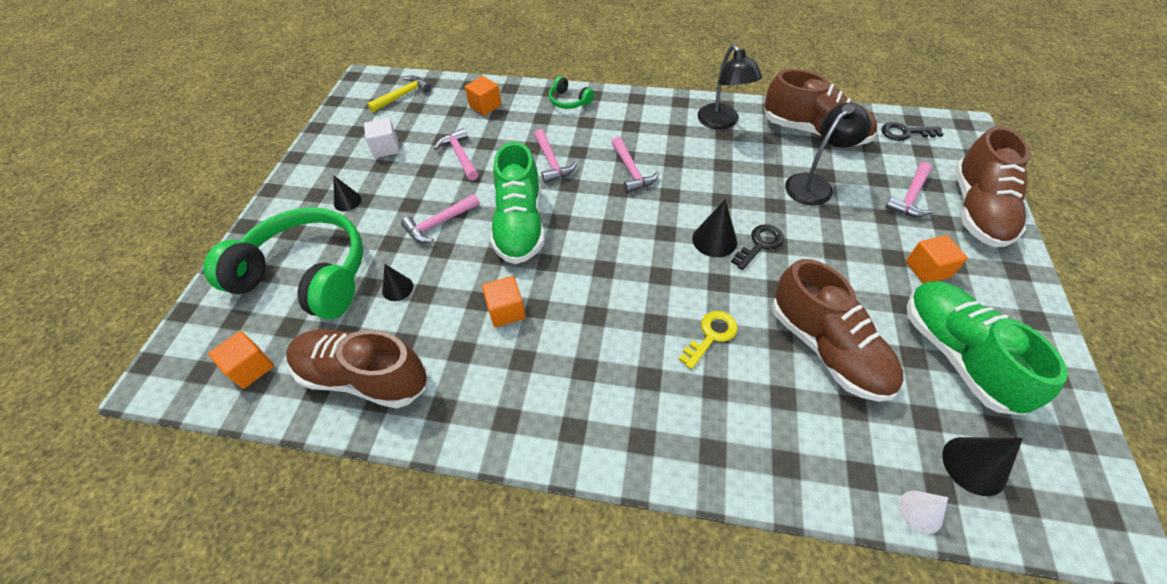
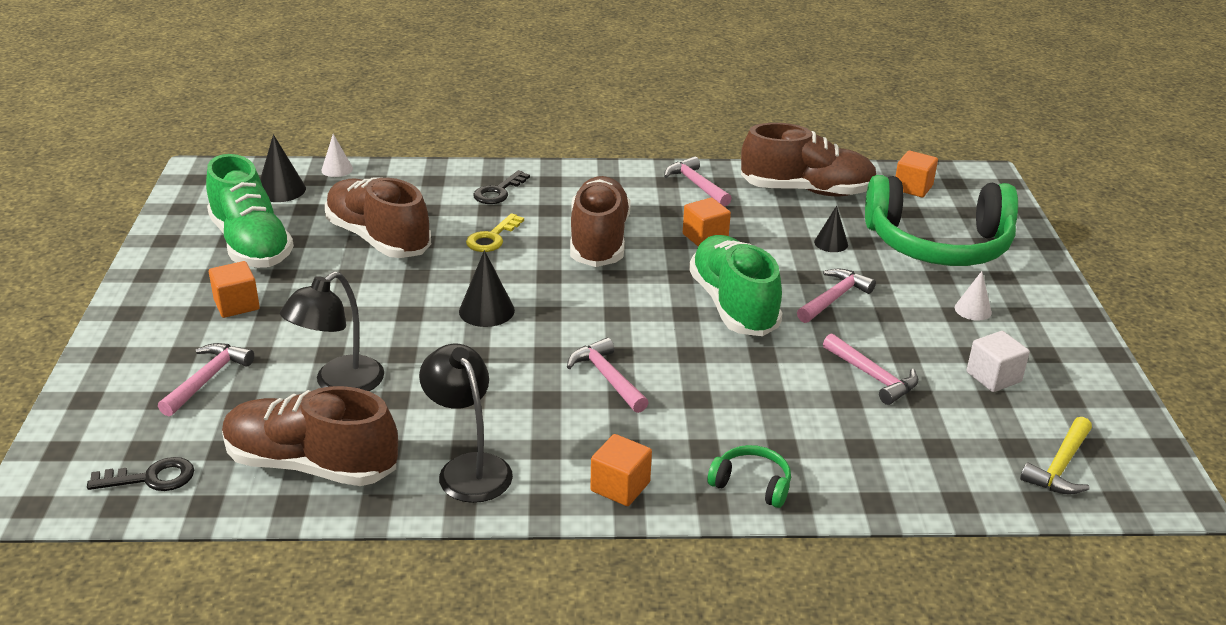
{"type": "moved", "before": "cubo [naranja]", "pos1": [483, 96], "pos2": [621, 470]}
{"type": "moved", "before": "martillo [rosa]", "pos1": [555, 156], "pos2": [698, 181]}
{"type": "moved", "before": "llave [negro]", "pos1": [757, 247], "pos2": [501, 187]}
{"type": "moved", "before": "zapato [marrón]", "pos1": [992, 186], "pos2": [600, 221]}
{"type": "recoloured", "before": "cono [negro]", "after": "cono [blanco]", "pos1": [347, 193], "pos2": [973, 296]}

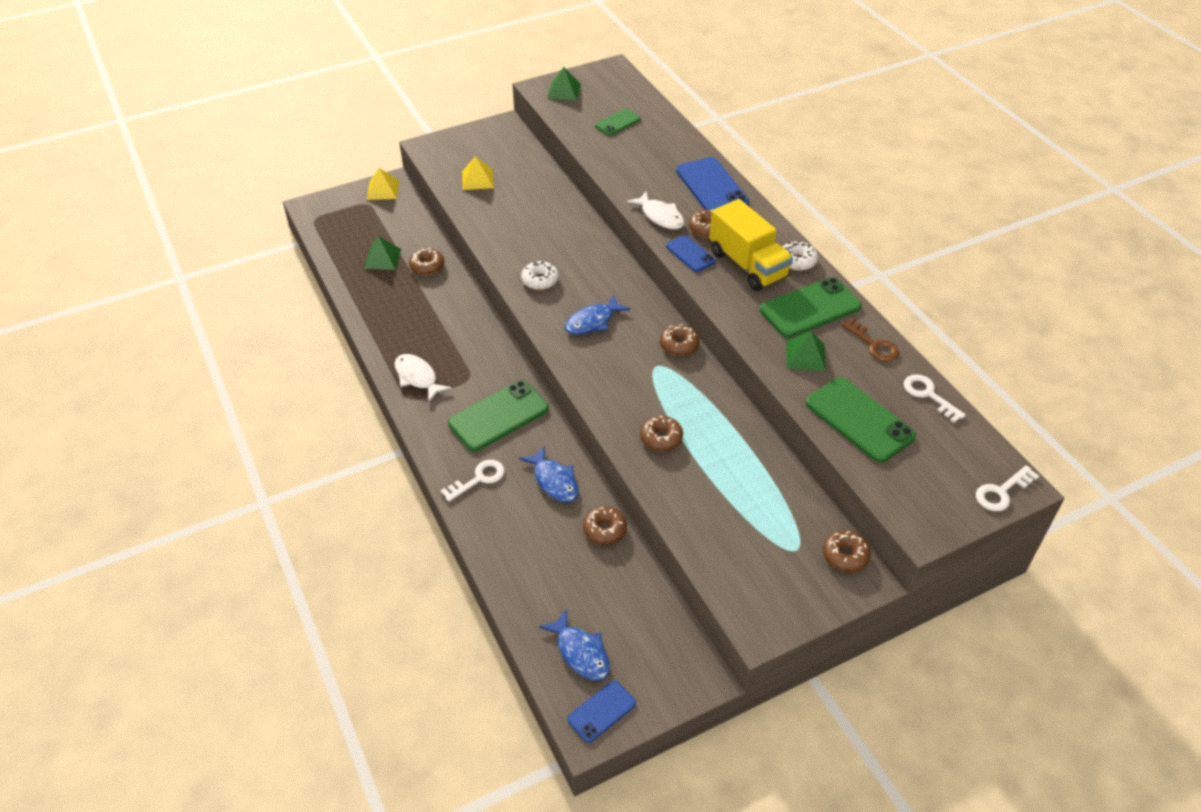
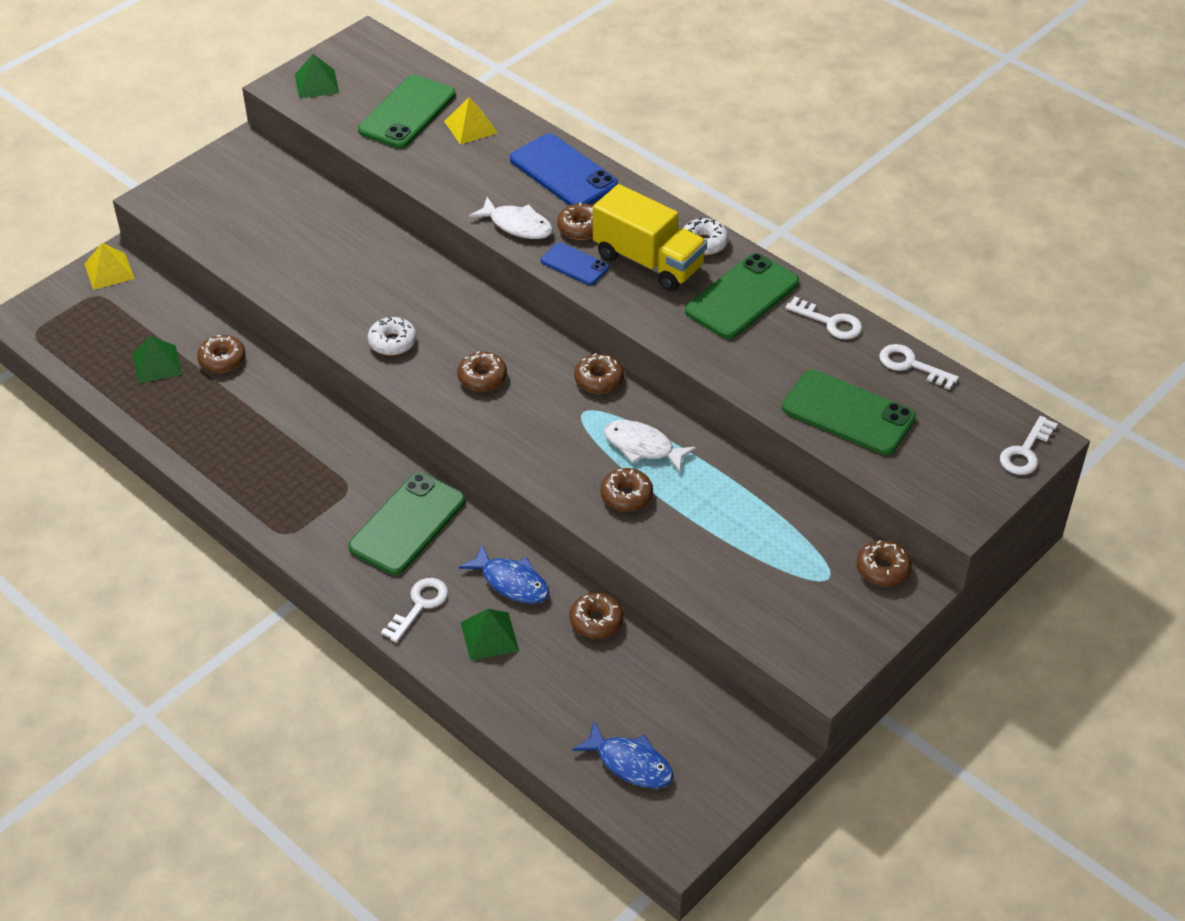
{"type": "removed", "before": "móvil [azul]", "pos1": [601, 711]}
{"type": "moved", "before": "pez [blanco]", "pos1": [423, 378], "pos2": [650, 446]}
{"type": "moved", "before": "pirámide [amarillo]", "pos1": [478, 173], "pos2": [471, 120]}
{"type": "moved", "before": "pirámide [verde]", "pos1": [806, 351], "pos2": [489, 635]}
{"type": "replaced", "before": "pez [azul]", "after": "rosquilla [marrón]", "pos1": [597, 315], "pos2": [482, 371]}
{"type": "recoloured", "before": "llave [marrón]", "after": "llave [blanco]", "pos1": [870, 340], "pos2": [823, 317]}
{"type": "resized", "before": "móvil [verde]", "pos1": [618, 122], "pos2": [407, 111], "scale": 1.77}

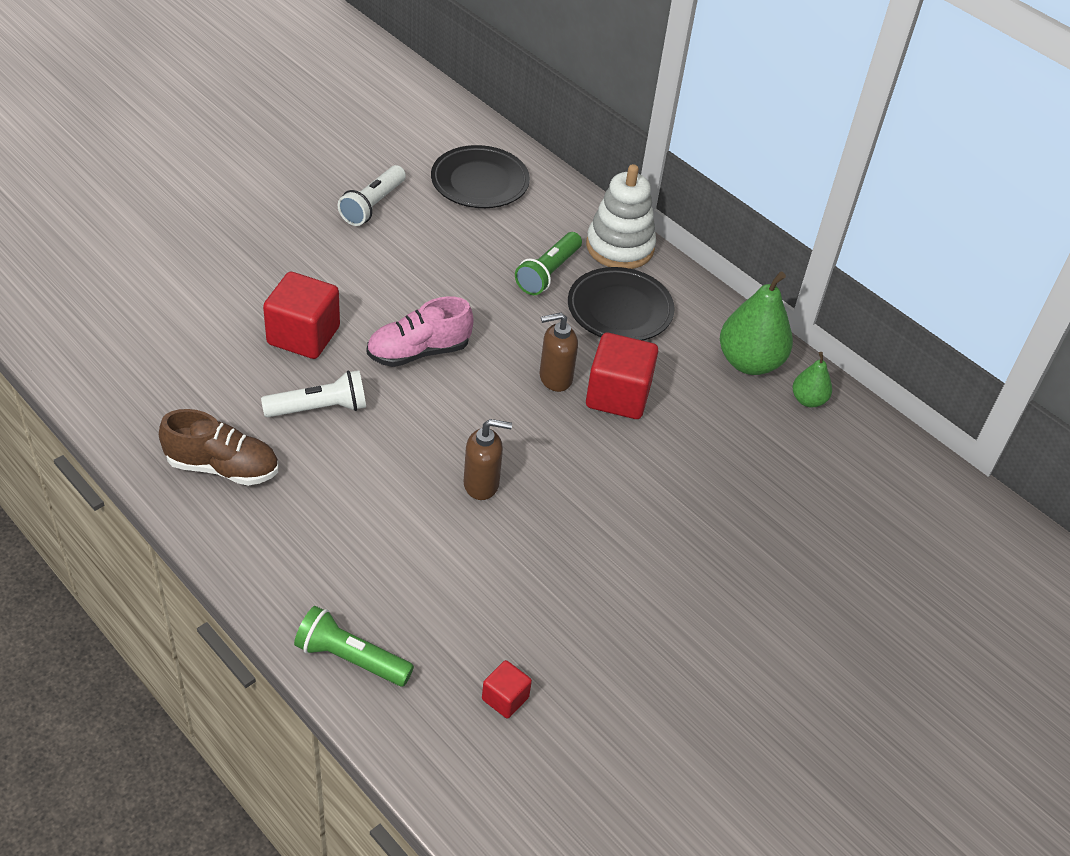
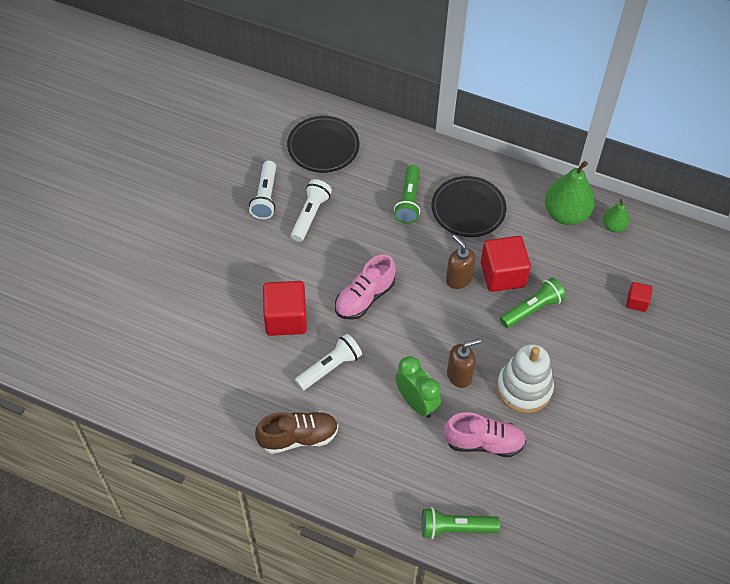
{"type": "added", "after": "lámpara de mano [blanco]", "pos2": [311, 210]}
{"type": "added", "after": "despertador [verde]", "pos2": [418, 387]}
{"type": "added", "after": "zapato [rosa]", "pos2": [485, 434]}
{"type": "added", "after": "lámpara de mano [verde]", "pos2": [533, 303]}
{"type": "moved", "before": "cubo [rojo]", "pos1": [507, 689], "pos2": [639, 297]}
{"type": "moved", "before": "juguete apilable [blanco]", "pos1": [621, 216], "pos2": [525, 378]}
{"type": "turned", "before": "dispensador de jabón [marrón]", "pos1": [558, 352], "pos2": [460, 262], "turn": 90}

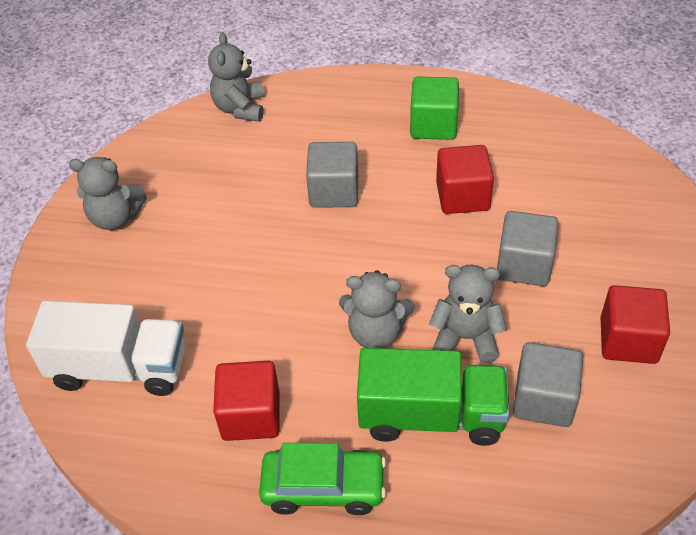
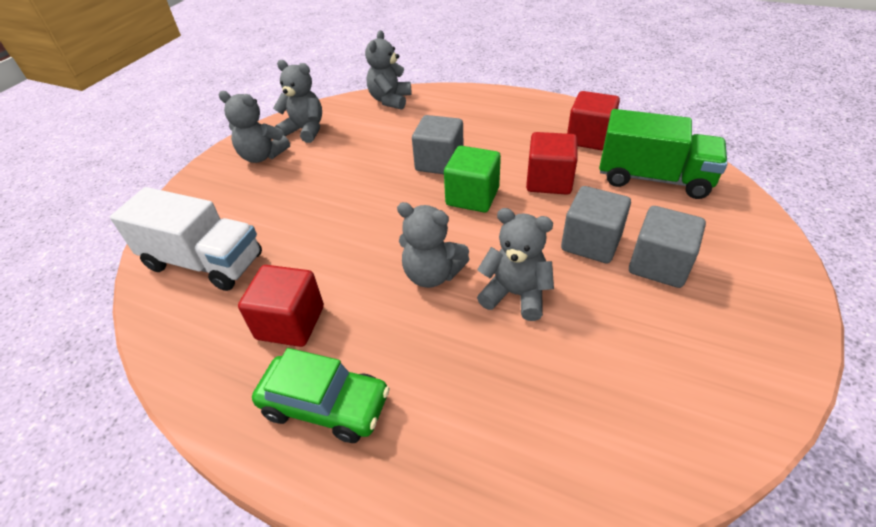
{"type": "added", "after": "osito [gris]", "pos2": [297, 101]}
{"type": "moved", "before": "camión [verde]", "pos1": [433, 397], "pos2": [663, 154]}
{"type": "moved", "before": "cubo [verde]", "pos1": [434, 108], "pos2": [472, 179]}
{"type": "moved", "before": "cubo [gris]", "pos1": [548, 384], "pos2": [667, 247]}
{"type": "moved", "before": "cubo [rojo]", "pos1": [635, 324], "pos2": [593, 121]}

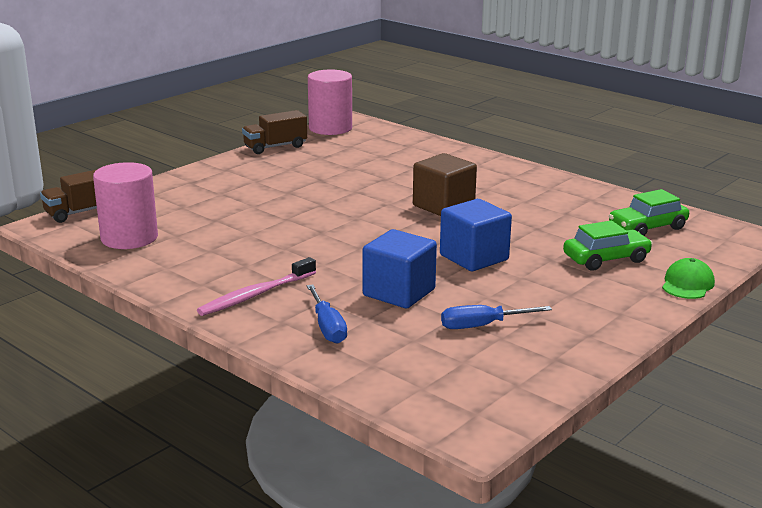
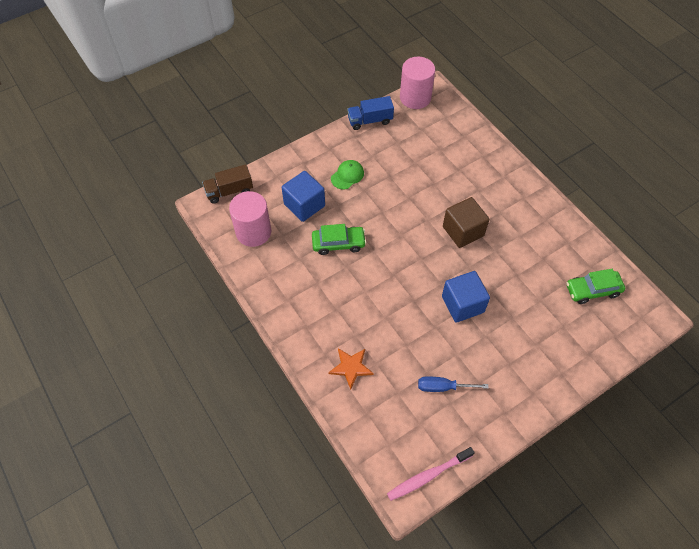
{"type": "moved", "before": "cepillo de dientes [rosa]", "pos1": [256, 286], "pos2": [431, 474]}
{"type": "moved", "before": "cubo [azul]", "pos1": [399, 268], "pos2": [303, 196]}
{"type": "moved", "before": "coche [verde]", "pos1": [608, 246], "pos2": [339, 239]}
{"type": "moved", "before": "gorra [verde]", "pos1": [688, 278], "pos2": [347, 175]}
{"type": "replaced", "before": "destornillador [azul]", "after": "estrella [naranja]", "pos1": [327, 314], "pos2": [351, 369]}
{"type": "recoloured", "before": "camión [marrón]", "after": "camión [azul]", "pos1": [274, 132], "pos2": [371, 113]}

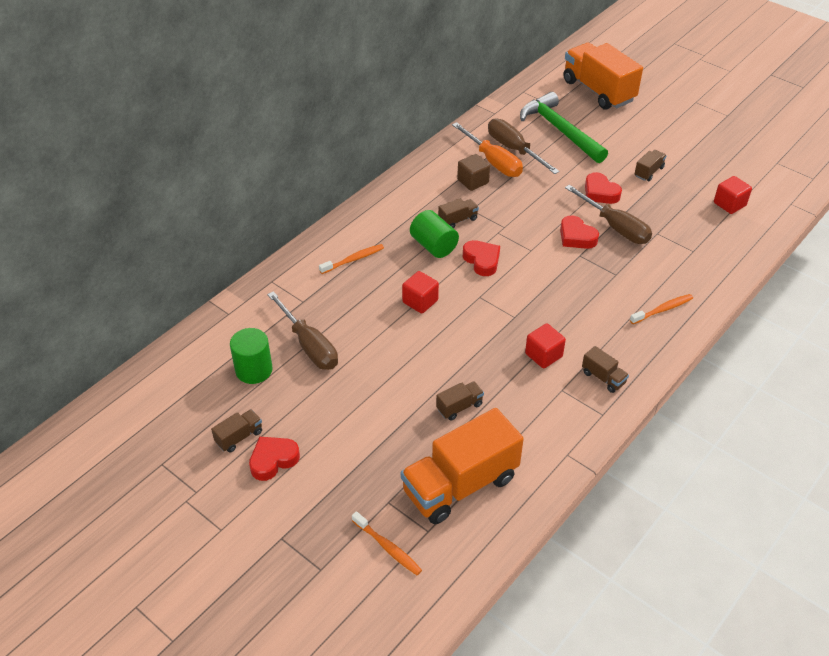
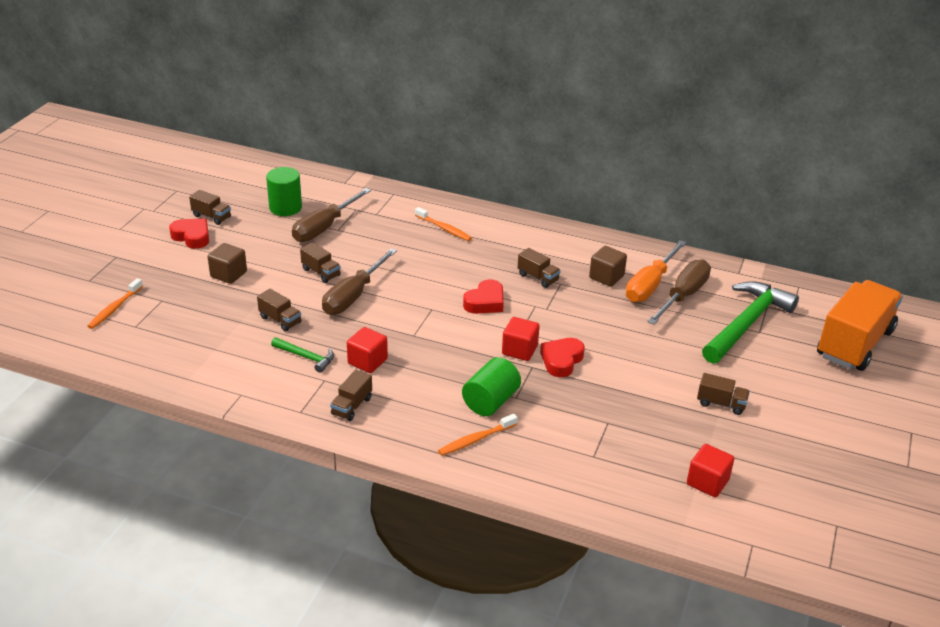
{"type": "removed", "before": "camión [naranja]", "pos1": [462, 466]}
{"type": "removed", "before": "corazón [rojo]", "pos1": [603, 188]}
{"type": "added", "after": "cubo [marrón]", "pos2": [227, 263]}
{"type": "added", "after": "martillo [verde]", "pos2": [302, 355]}
{"type": "added", "after": "camión [marrón]", "pos2": [320, 262]}
{"type": "moved", "before": "cubo [rojo]", "pos1": [420, 292], "pos2": [521, 339]}
{"type": "moved", "before": "cilindro [verde]", "pos1": [434, 234], "pos2": [491, 386]}
{"type": "moved", "before": "destornillador [marrón]", "pos1": [608, 214], "pos2": [359, 281]}
{"type": "turned", "before": "cepillo de dientes [naranja]", "pos1": [661, 309], "pos2": [478, 435], "turn": 105}

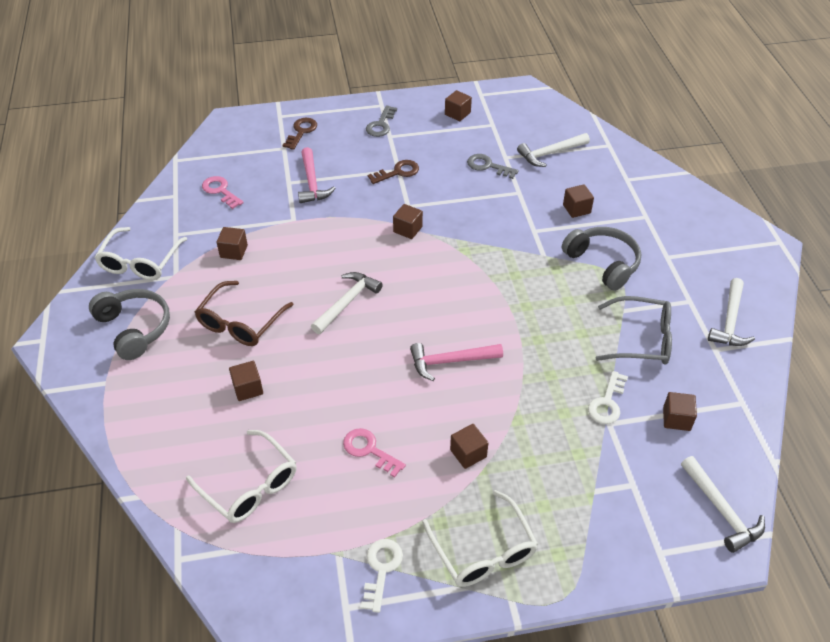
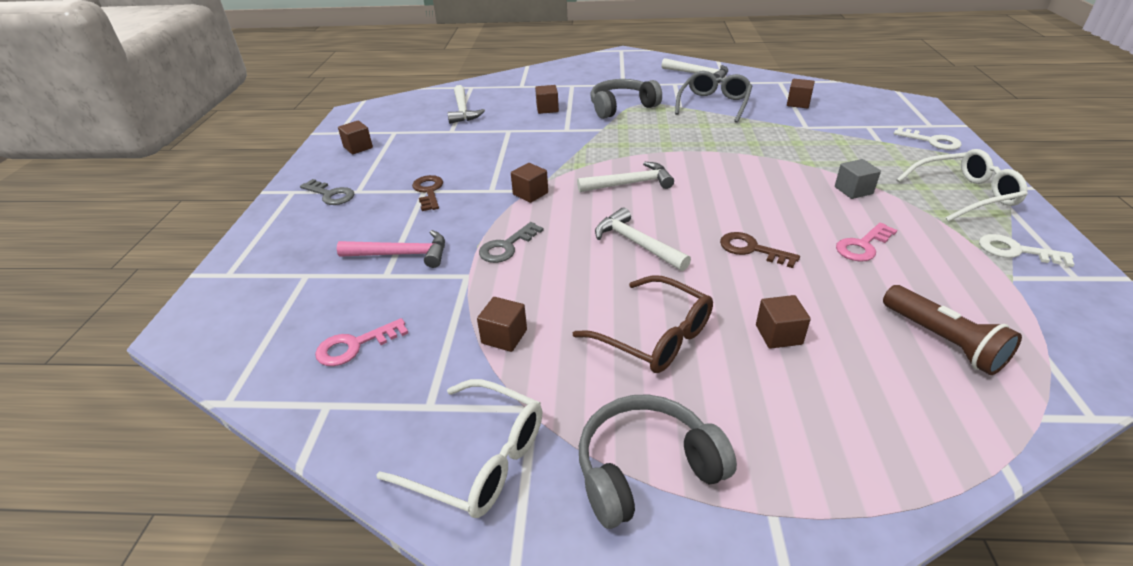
{"type": "removed", "before": "martillo [rosa]", "pos1": [456, 362]}
{"type": "moved", "before": "llave [marrón]", "pos1": [299, 134], "pos2": [760, 250]}
{"type": "moved", "before": "llave [gris]", "pos1": [493, 166], "pos2": [511, 242]}
{"type": "moved", "before": "llave [blanco]", "pos1": [608, 397], "pos2": [928, 138]}
{"type": "moved", "before": "martillo [blanco]", "pos1": [723, 504], "pos2": [625, 177]}
{"type": "replaced", "before": "gafas [blanco]", "after": "lámpara de mano [marrón]", "pos1": [241, 476], "pos2": [952, 330]}
{"type": "recoloured", "before": "cubo [marrón]", "after": "cubo [gris]", "pos1": [469, 446], "pos2": [858, 179]}

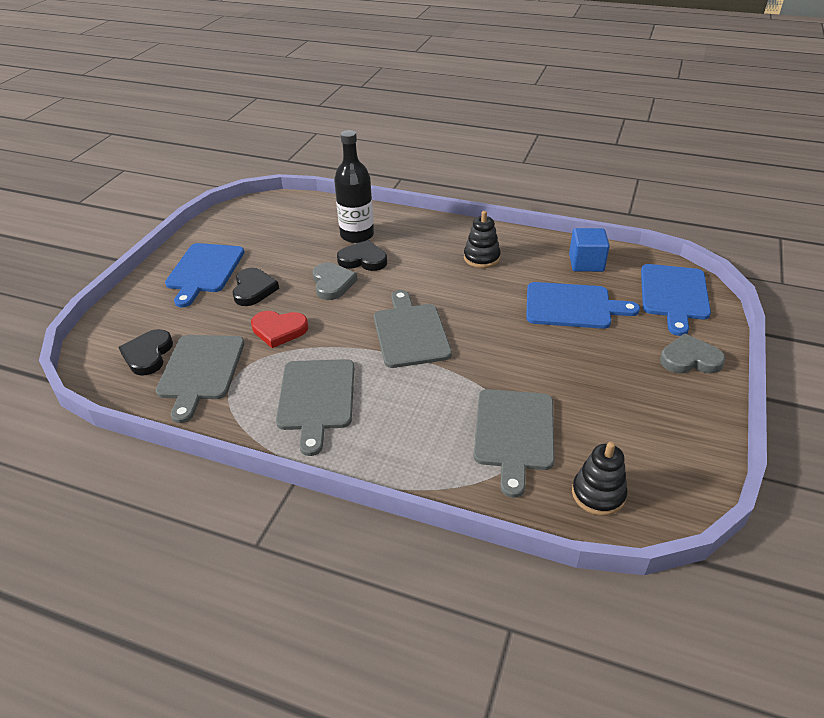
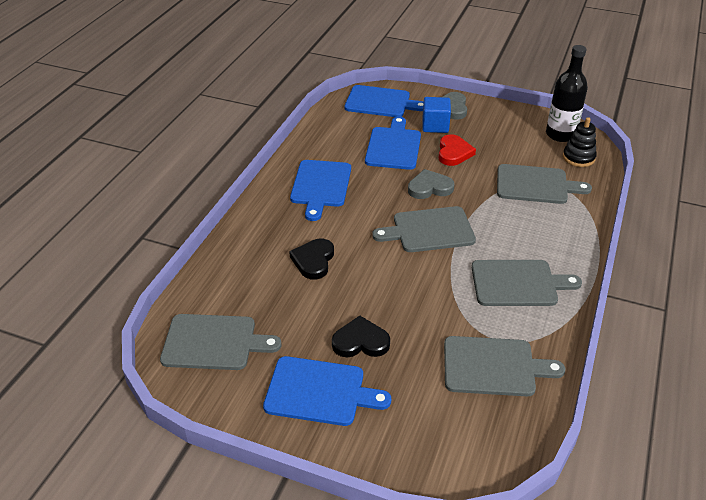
{"type": "removed", "before": "corazón [negro]", "pos1": [145, 352]}
{"type": "added", "after": "tabla de cortar [gris]", "pos2": [221, 342]}
{"type": "moved", "before": "corazón [rojo]", "pos1": [279, 329], "pos2": [457, 150]}
{"type": "moved", "before": "corazón [gris]", "pos1": [335, 281], "pos2": [431, 184]}
{"type": "moved", "before": "botella [negro]", "pos1": [354, 186], "pos2": [567, 93]}
{"type": "moved", "before": "cubo [azul]", "pos1": [589, 250], "pos2": [436, 115]}
{"type": "replaced", "before": "juguete apilable [negro]", "after": "tabla de cortar [azul]", "pos1": [482, 239], "pos2": [320, 190]}

